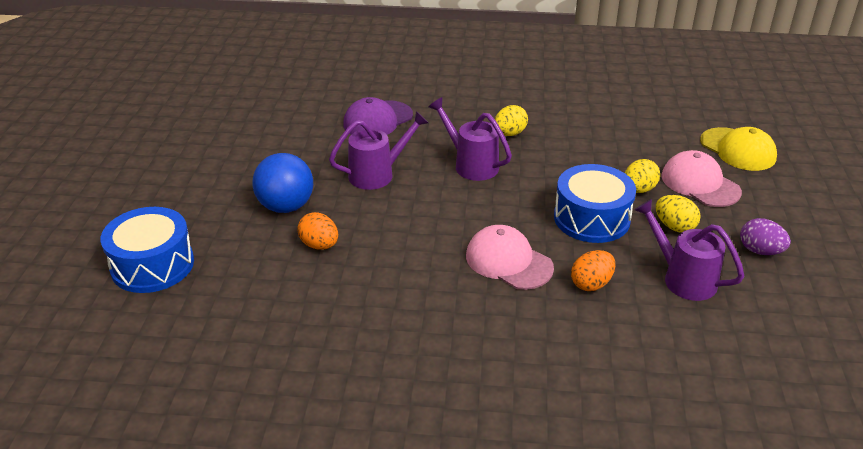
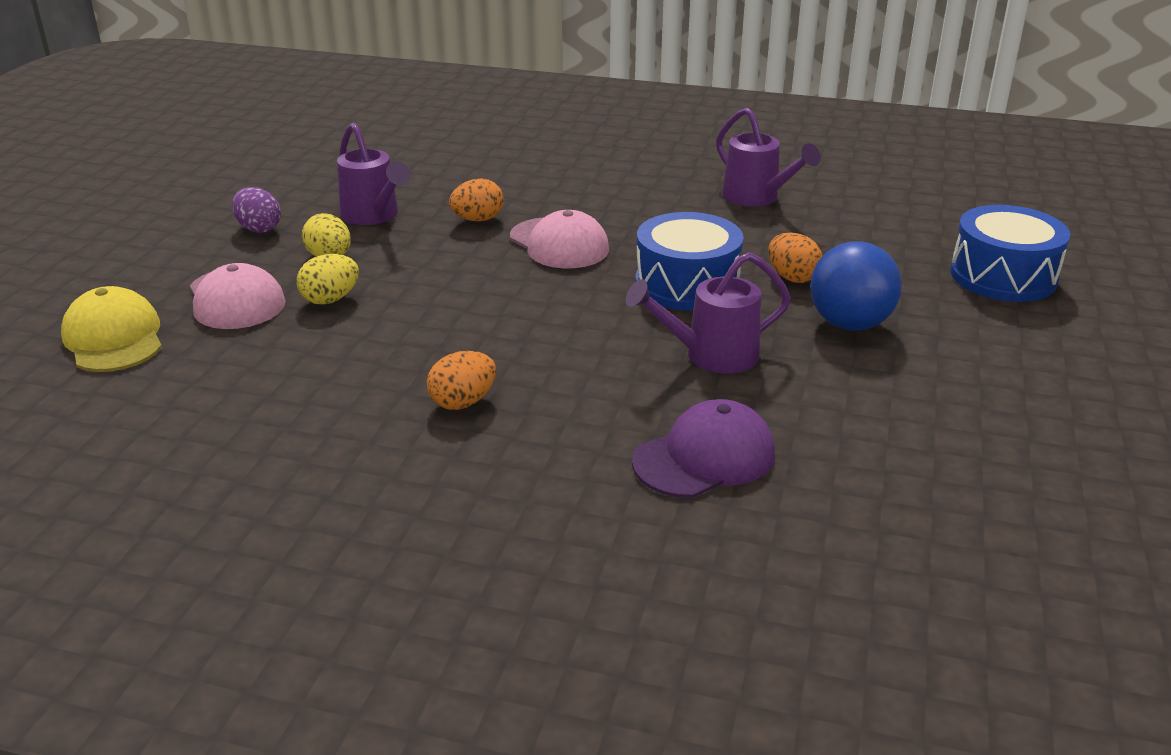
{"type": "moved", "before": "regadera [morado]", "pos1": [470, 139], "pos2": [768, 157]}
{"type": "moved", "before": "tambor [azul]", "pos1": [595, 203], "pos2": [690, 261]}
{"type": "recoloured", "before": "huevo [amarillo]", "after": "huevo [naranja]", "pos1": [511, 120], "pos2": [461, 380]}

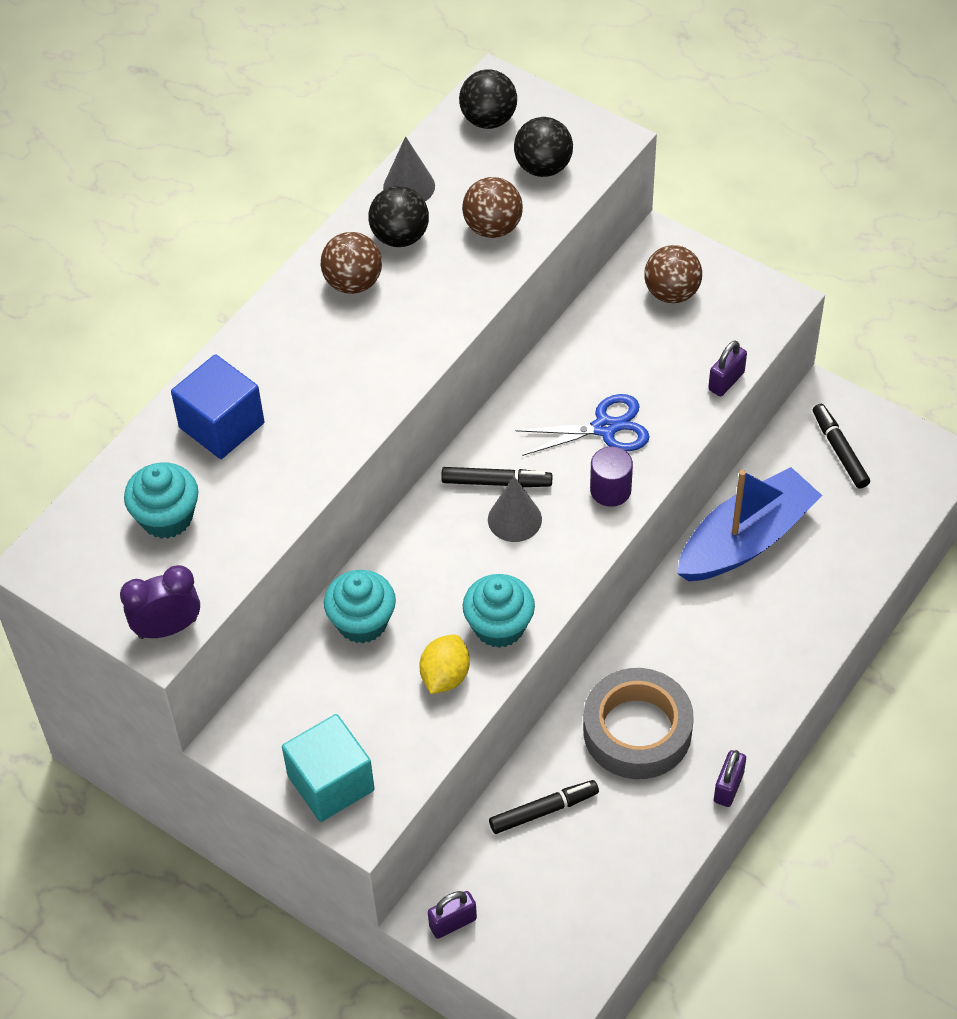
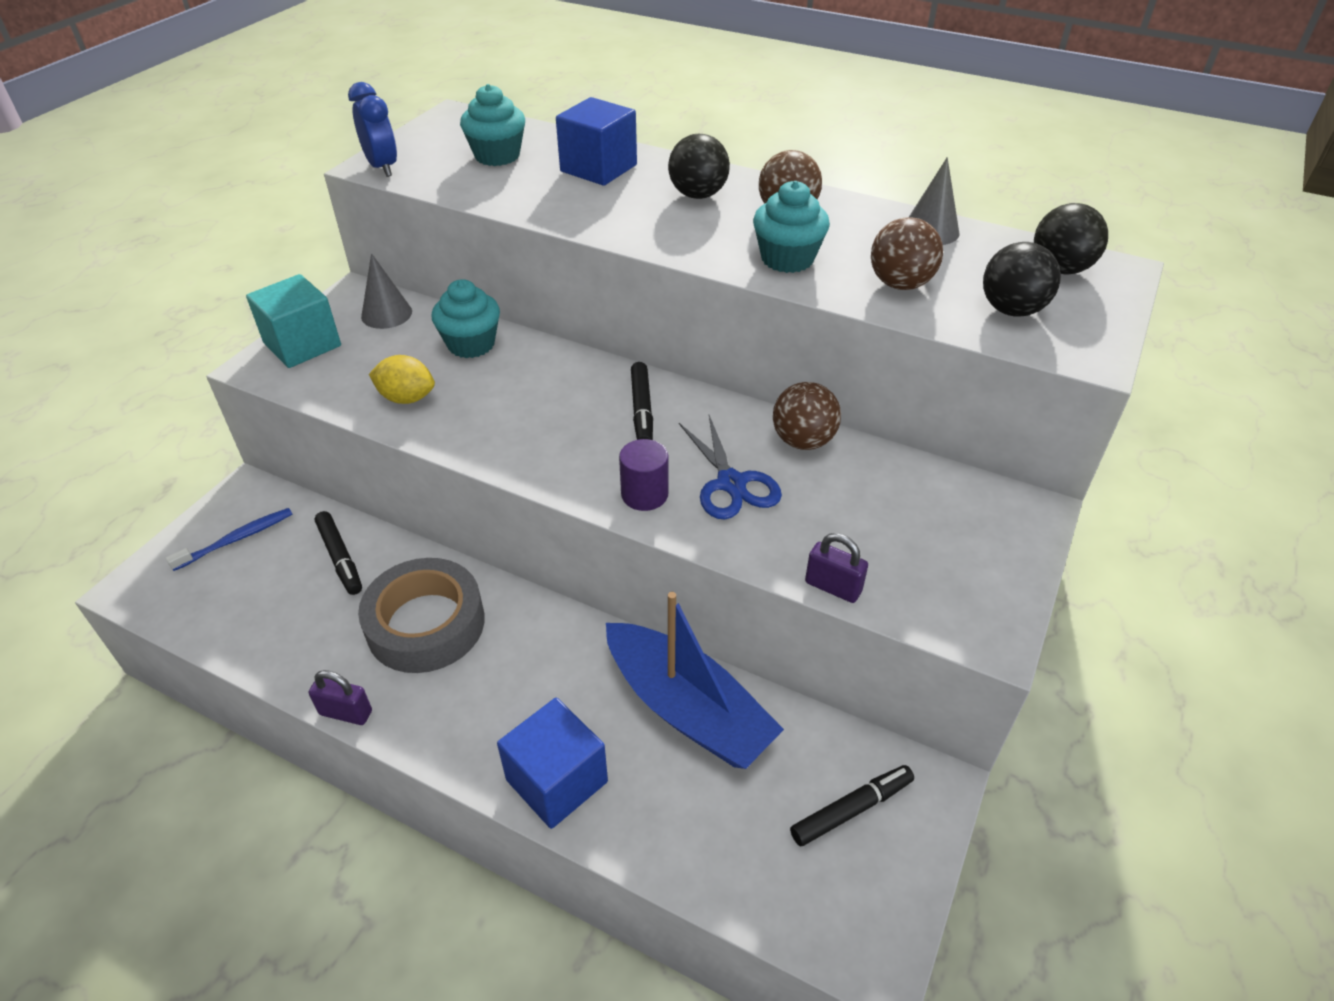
{"type": "removed", "before": "candado [morado]", "pos1": [452, 915]}
{"type": "added", "after": "cepillo de dientes [azul]", "pos2": [229, 539]}
{"type": "added", "after": "cubo [azul]", "pos2": [552, 763]}
{"type": "moved", "before": "pelota [negro]", "pos1": [398, 216], "pos2": [699, 166]}
{"type": "moved", "before": "magdalena [turquesa]", "pos1": [499, 611], "pos2": [791, 227]}
{"type": "moved", "before": "cono [gris]", "pos1": [515, 509], "pos2": [386, 291]}
{"type": "moved", "before": "pelota [marrón]", "pos1": [673, 274], "pos2": [807, 416]}
{"type": "recoloured", "before": "despertador [morado]", "after": "despertador [azul]", "pos1": [160, 602], "pos2": [372, 129]}

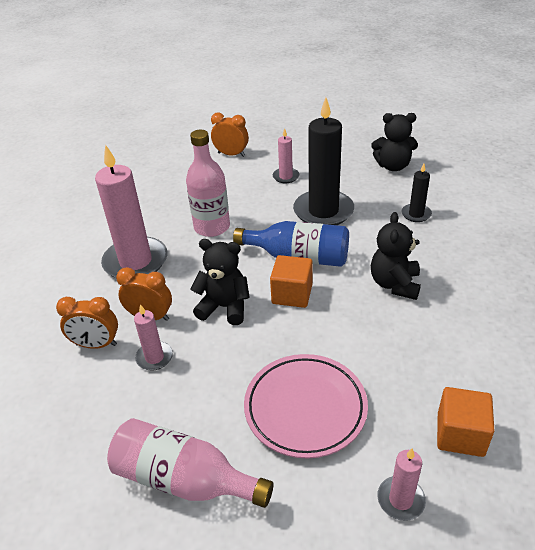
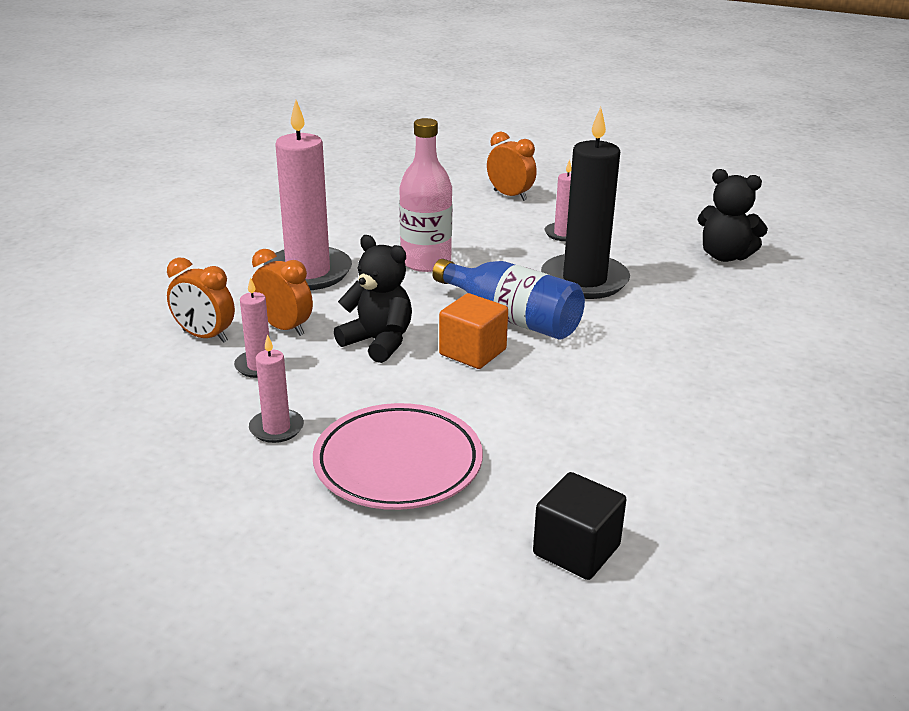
{"type": "removed", "before": "botella [rosa]", "pos1": [190, 463]}
{"type": "removed", "before": "osito [negro]", "pos1": [396, 256]}
{"type": "removed", "before": "vela [negro]", "pos1": [416, 192]}
{"type": "moved", "before": "vela [rosa]", "pos1": [401, 484], "pos2": [276, 388]}
{"type": "recoloured", "before": "cubo [naranja]", "after": "cubo [negro]", "pos1": [466, 422], "pos2": [580, 526]}

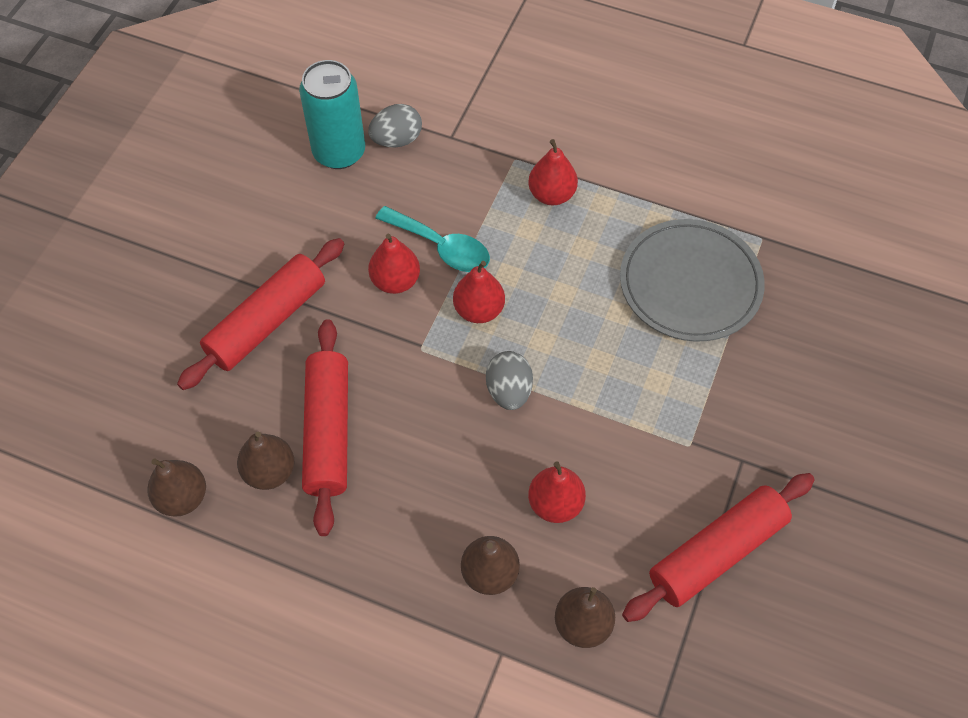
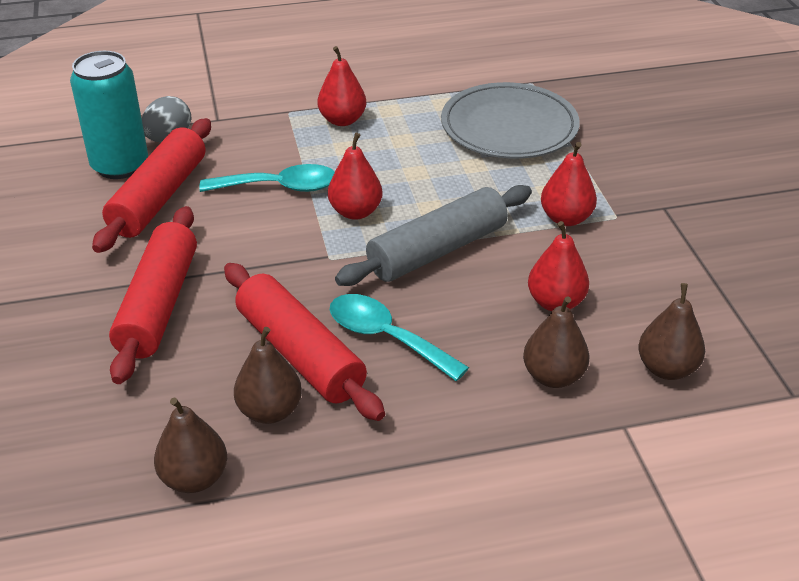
{"type": "added", "after": "cuchara [turquesa]", "pos2": [399, 337]}
{"type": "moved", "before": "pera [rojo]", "pos1": [394, 264], "pos2": [569, 184]}
{"type": "moved", "before": "rodillo [rojo]", "pos1": [718, 547], "pos2": [151, 185]}
{"type": "replaced", "before": "huevo [gris]", "after": "rodillo [gris]", "pos1": [509, 380], "pos2": [433, 235]}

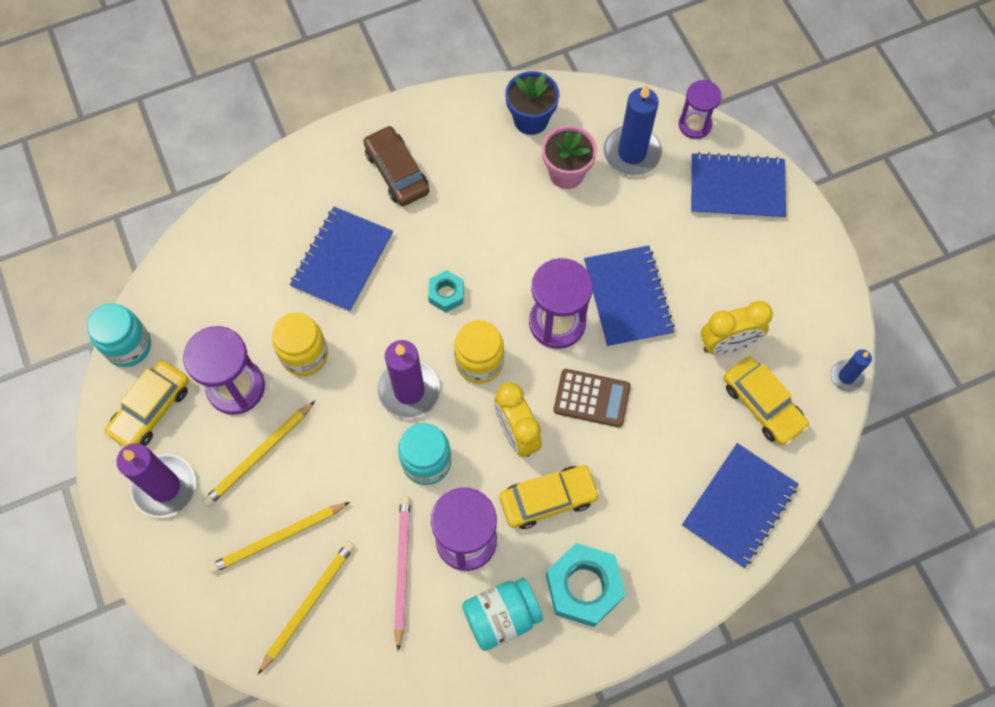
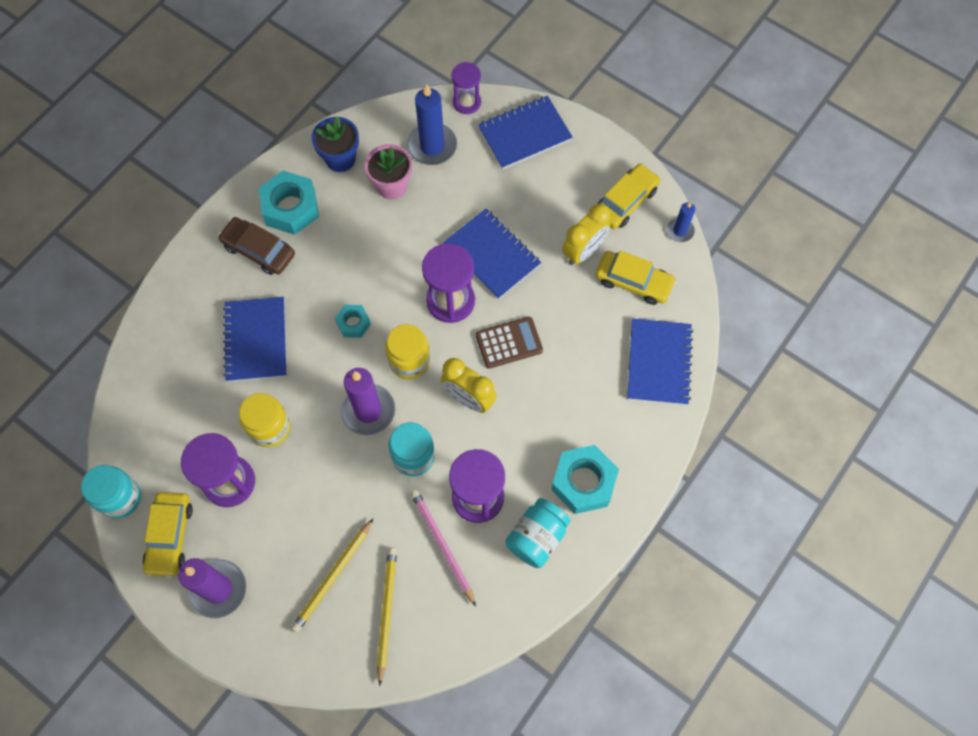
{"type": "removed", "before": "lápiz [amarillo]", "pos1": [259, 454]}
{"type": "added", "after": "tuerca [turquesa]", "pos2": [288, 203]}
{"type": "moved", "before": "coche [amarillo]", "pos1": [549, 497], "pos2": [628, 196]}

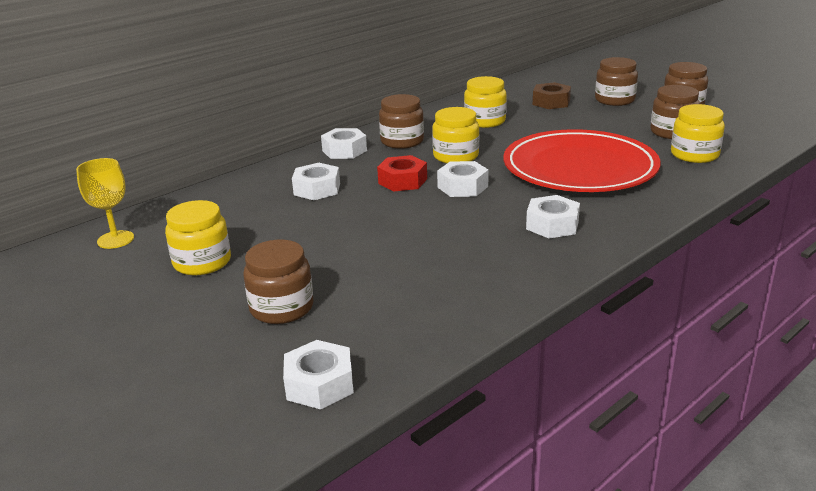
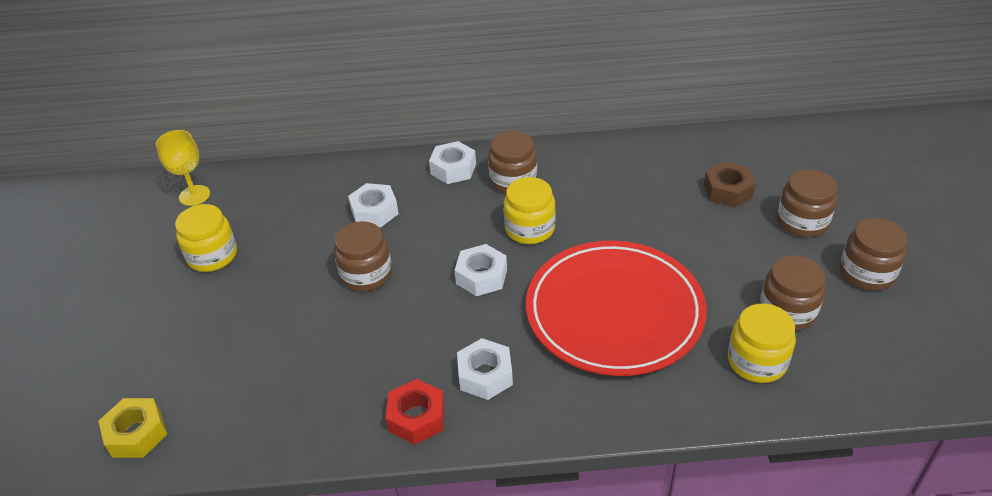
{"type": "removed", "before": "tarro [amarillo]", "pos1": [485, 102]}
{"type": "moved", "before": "tarro [marrón]", "pos1": [278, 282], "pos2": [363, 256]}
{"type": "moved", "before": "tuerca [rojo]", "pos1": [402, 173], "pos2": [415, 412]}
{"type": "recoloured", "before": "tuerca [blanco]", "after": "tuerca [amarillo]", "pos1": [318, 374], "pos2": [132, 428]}

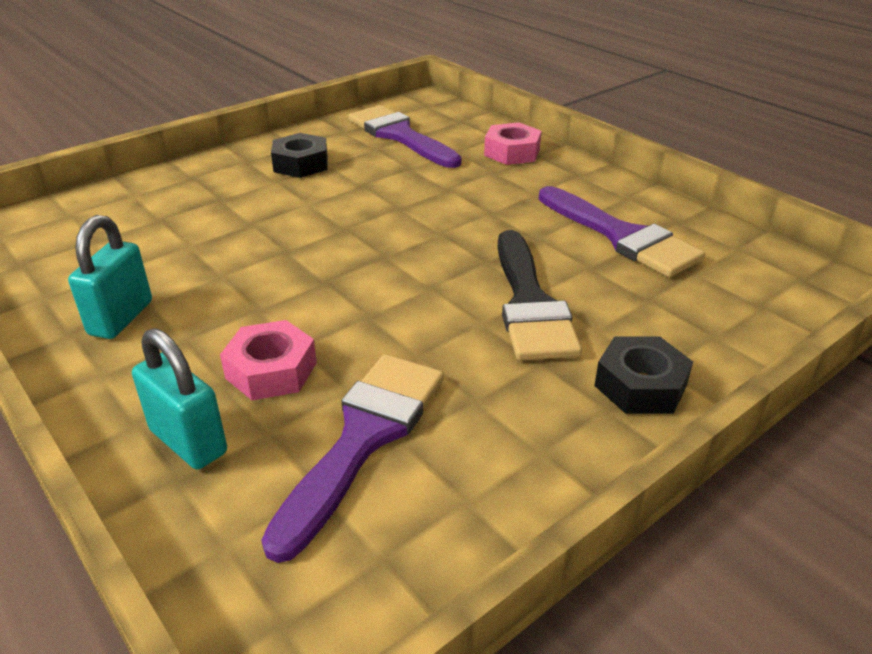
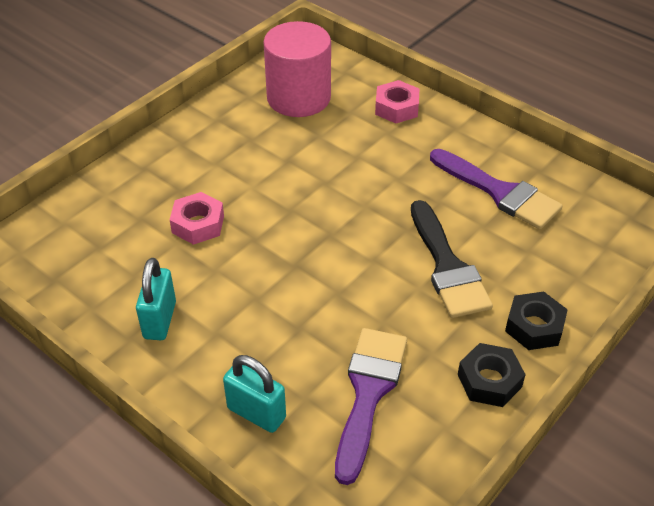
{"type": "moved", "before": "tuerca [rosa]", "pos1": [268, 360], "pos2": [197, 218]}
{"type": "moved", "before": "tuerca [negro]", "pos1": [299, 155], "pos2": [492, 375]}
{"type": "replaced", "before": "pincel [morado]", "after": "cilindro [rosa]", "pos1": [405, 136], "pos2": [297, 69]}

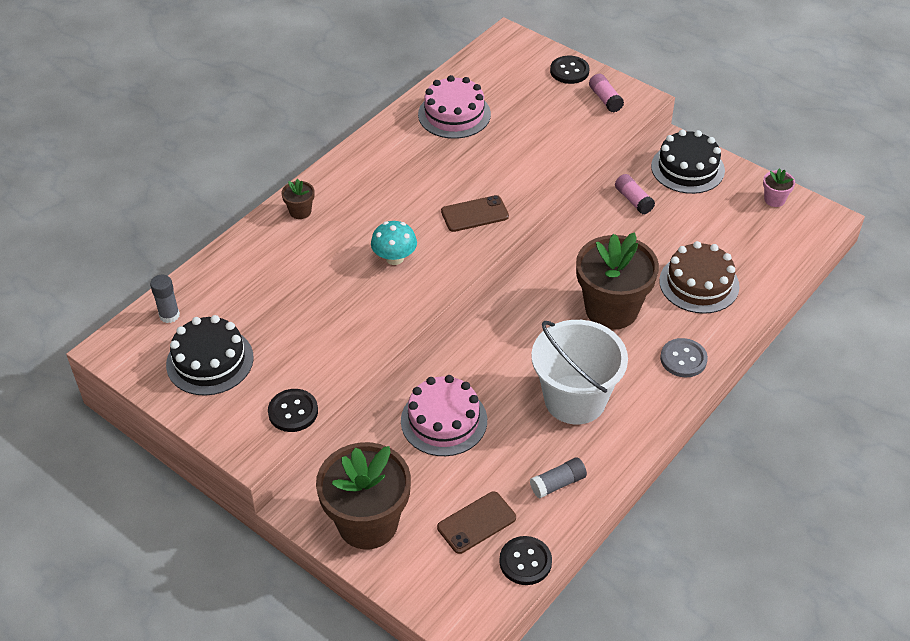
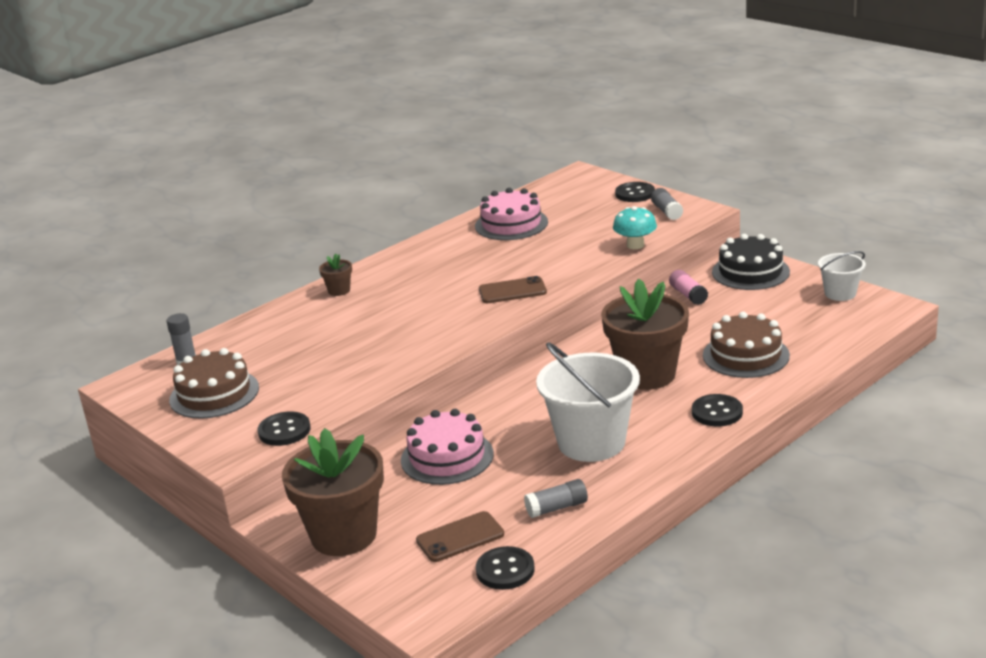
{"type": "moved", "before": "seta [turquesa]", "pos1": [394, 243], "pos2": [635, 227]}
{"type": "replaced", "before": "maceta [rosa]", "after": "balde [blanco]", "pos1": [779, 187], "pos2": [842, 276]}
{"type": "recoloured", "before": "tarta [negro]", "after": "tarta [marrón]", "pos1": [210, 355], "pos2": [214, 383]}
{"type": "recoloured", "before": "barra de pegamento [rosa]", "after": "barra de pegamento [gris]", "pos1": [606, 93], "pos2": [667, 204]}
{"type": "recoloured", "before": "botón [gris]", "after": "botón [negro]", "pos1": [684, 357], "pos2": [717, 410]}

